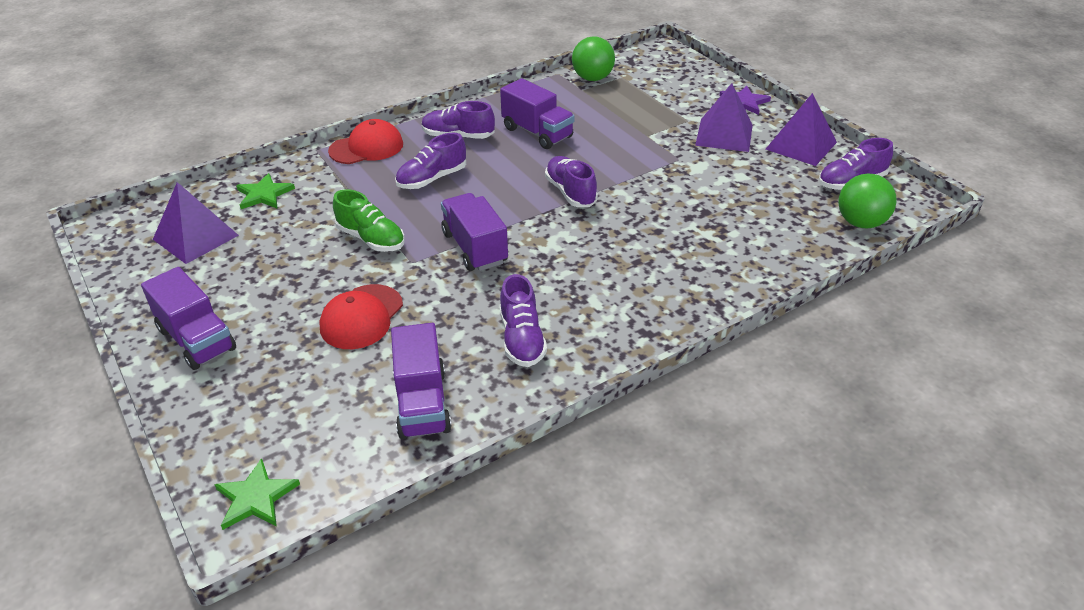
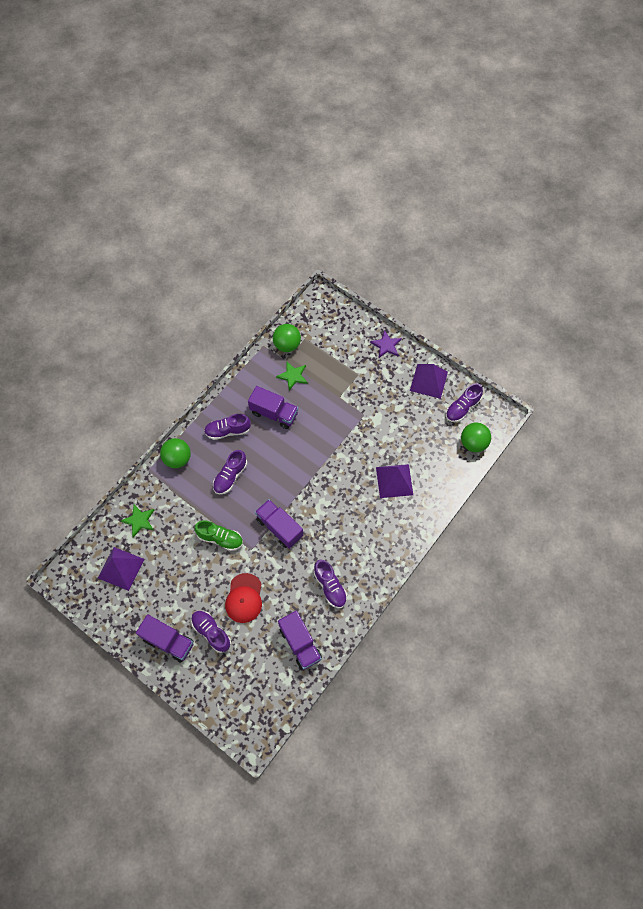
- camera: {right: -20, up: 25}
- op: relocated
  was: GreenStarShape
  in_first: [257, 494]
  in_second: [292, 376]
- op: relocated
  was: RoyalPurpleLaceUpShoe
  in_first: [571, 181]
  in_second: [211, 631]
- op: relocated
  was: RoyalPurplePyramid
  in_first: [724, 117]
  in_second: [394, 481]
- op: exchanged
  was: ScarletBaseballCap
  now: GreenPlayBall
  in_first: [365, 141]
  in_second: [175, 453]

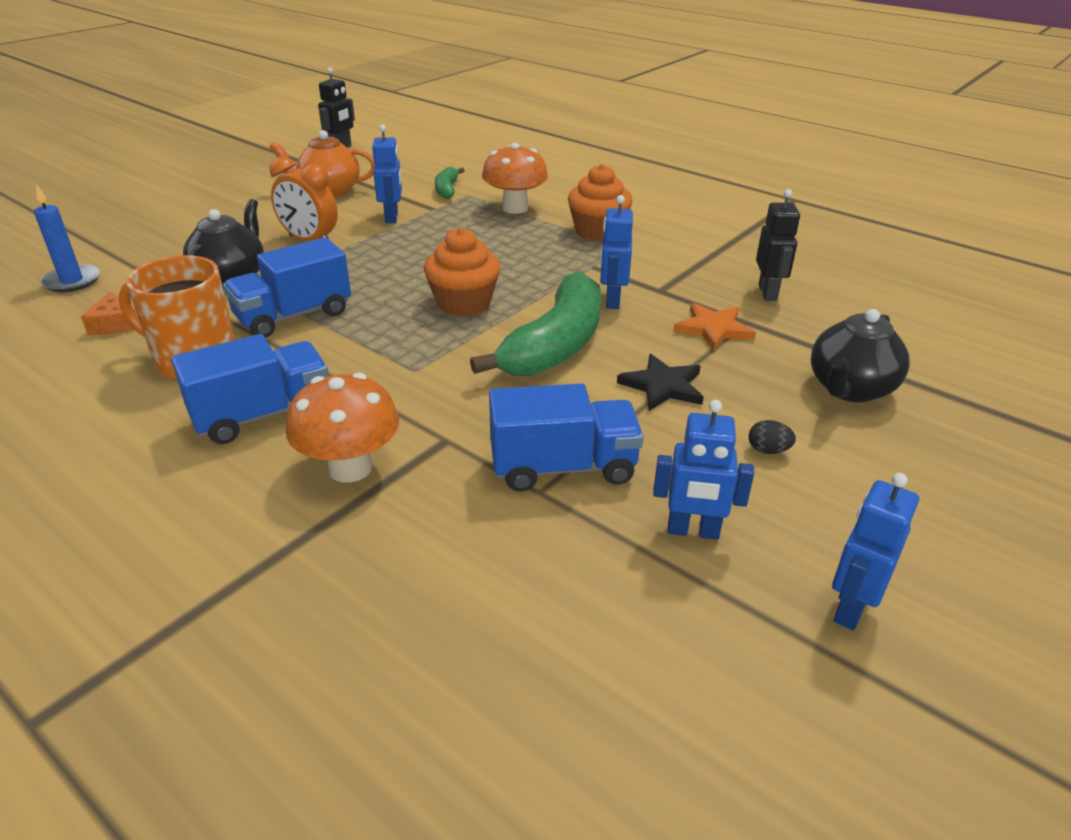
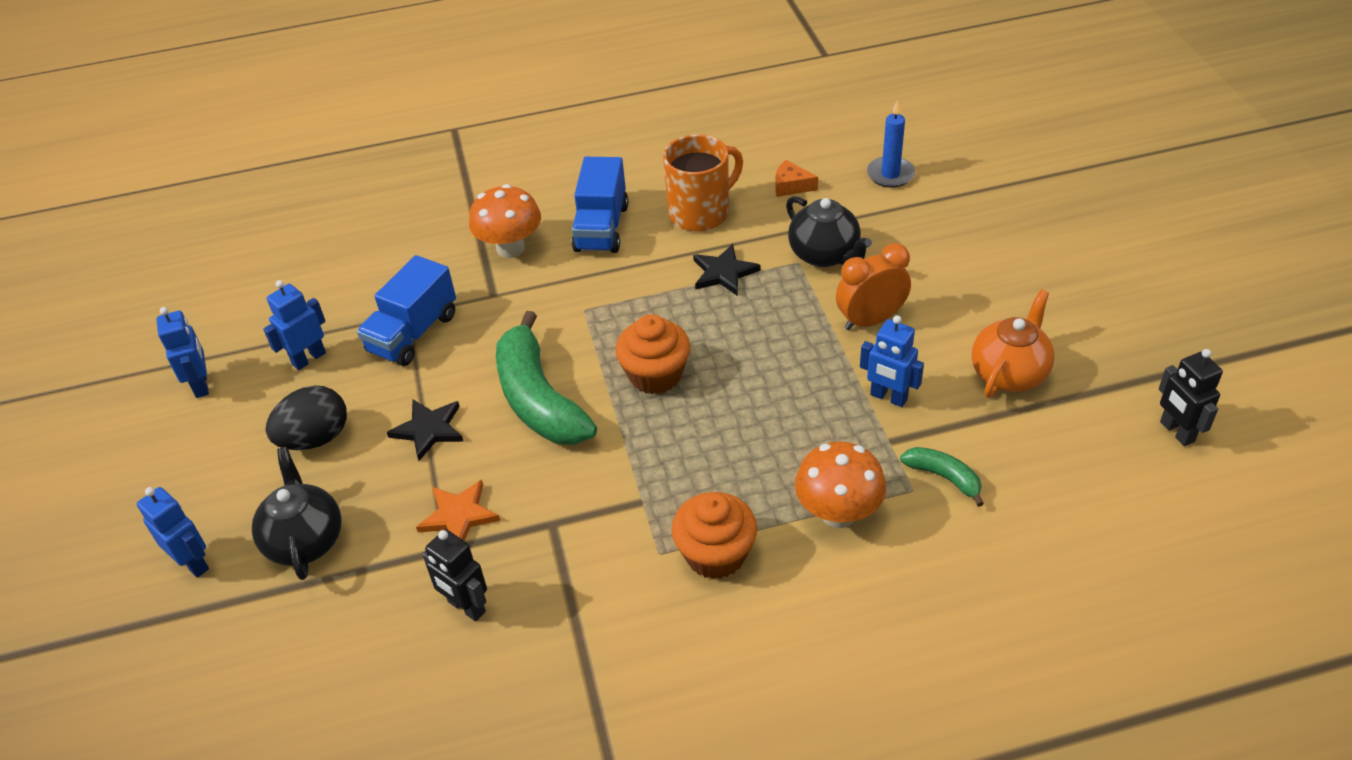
- camera: {right: 130, up: 10}
- op: relocated
  was: BlueToyRobot
  in_first: [616, 252]
  in_second: [173, 532]
- op: exchanged
  was: BlueToyTruck
  now: JetBlackStarShape
  in_first: [287, 287]
  in_second: [727, 270]
- op: size
  was: JetBlackToyEgg
  in_first: [772, 437]
  in_second: [306, 417]
  ratio: 2.26

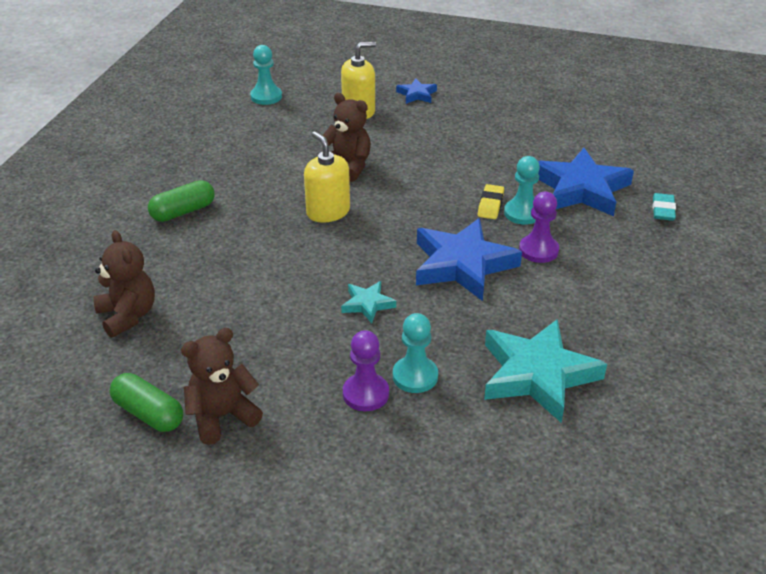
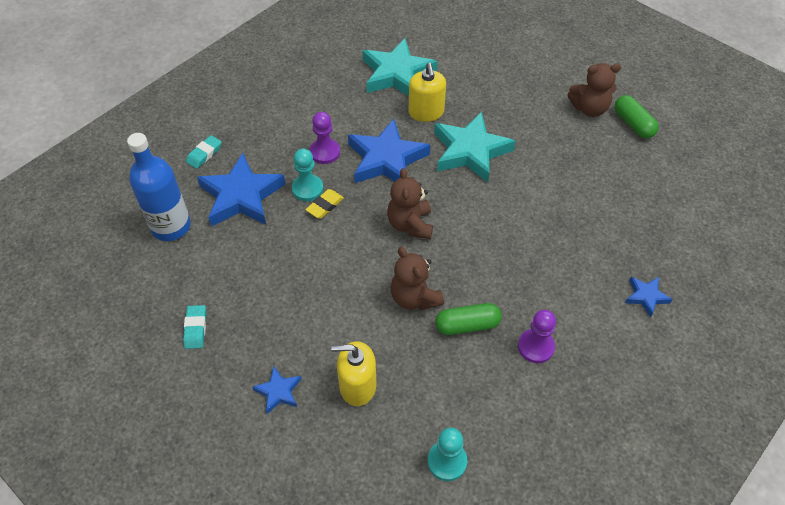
- camera: {right: -155, up: 15}
- op: missing
  was: TurquoisePawn
  in_first: [415, 353]
- op: appeared
  now: BlueDrinkBottle
  in_second: [159, 187]
- op: appeared
  now: TurquoiseGumEraser
  in_second: [195, 327]
- op: appeared
  now: BlueStarShape
  in_second: [649, 297]
- op: relocated
  was: DarkBrownTeddy
  in_first: [124, 284]
  in_second: [410, 203]
- op: relocated
  was: GreenCapsule
  in_first: [181, 201]
  in_second: [468, 319]
- op: relocated
  was: YellowSoapPump
  in_first: [327, 177]
  in_second: [427, 92]
- op: relocated
  was: RoyalPurplePawn
  in_first: [366, 370]
  in_second: [537, 336]
- op: size
  was: TurquoiseStarShape
  in_first: [368, 302]
  in_second: [475, 147]
  ratio: 2.09

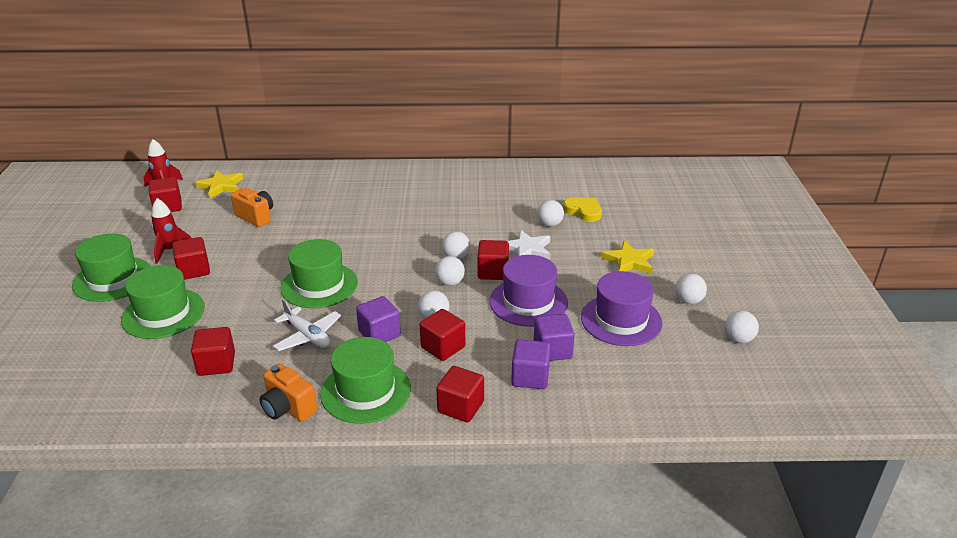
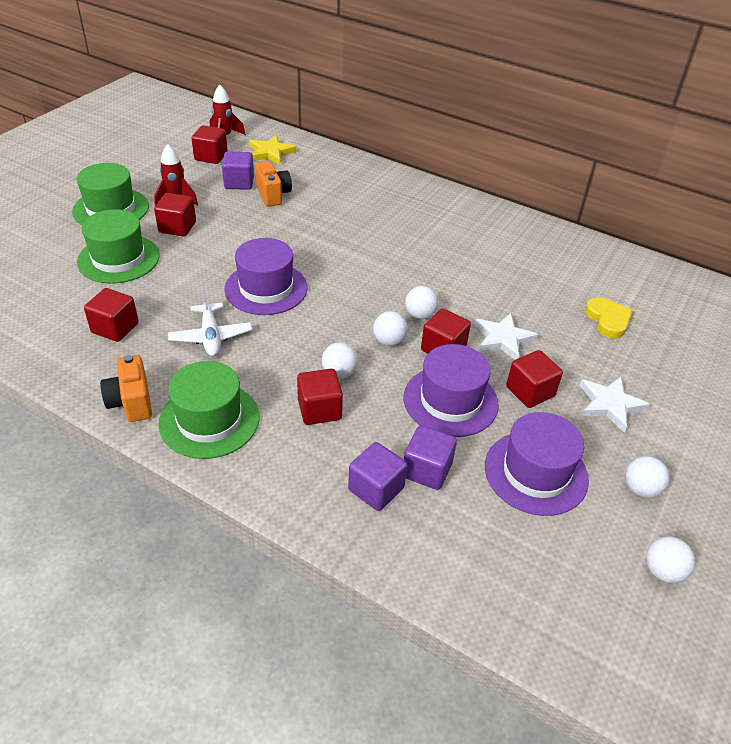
- camera: {right: 30, up: 10}
- op: missing
  was: SnowWhitePlayBall
  in_first: [550, 213]
- op: relocated
  was: RoyalPurpleBlock
  in_first: [378, 319]
  in_second: [238, 171]
- op: relocated
  was: ScarletBlock
  in_first: [460, 394]
  in_second: [534, 379]
- op: colour
  was: GreenHat
  now: RoyalPurpleHat
  in_first: [319, 273]
  in_second: [266, 276]
- op: colour
  was: YellowStarShape
  now: SnowWhiteStarShape
  in_first: [627, 257]
  in_second: [614, 405]

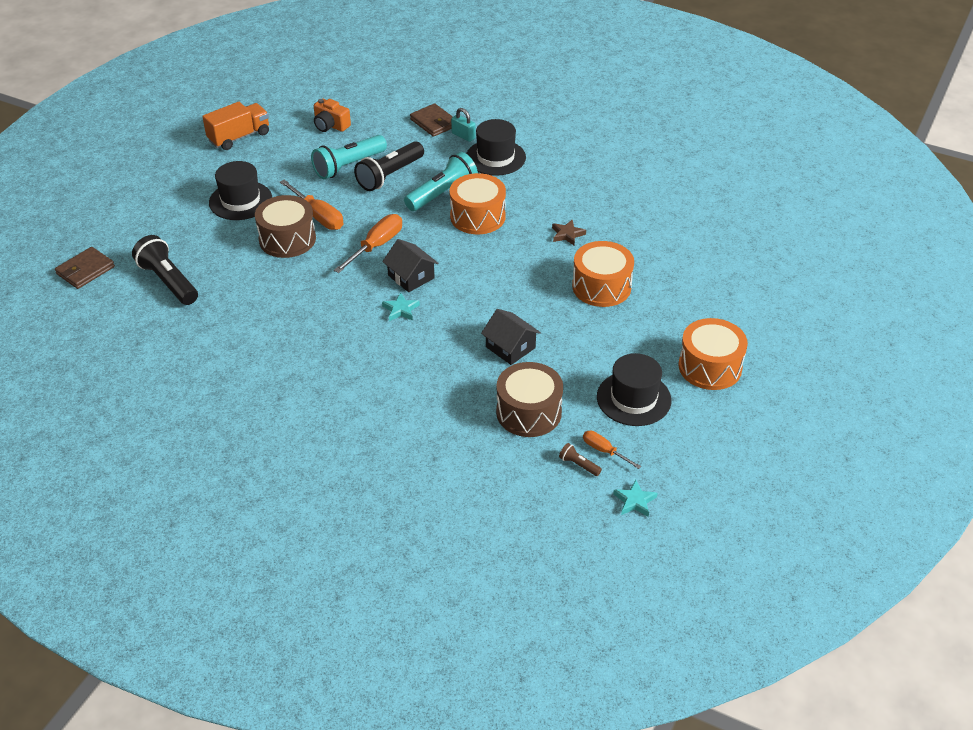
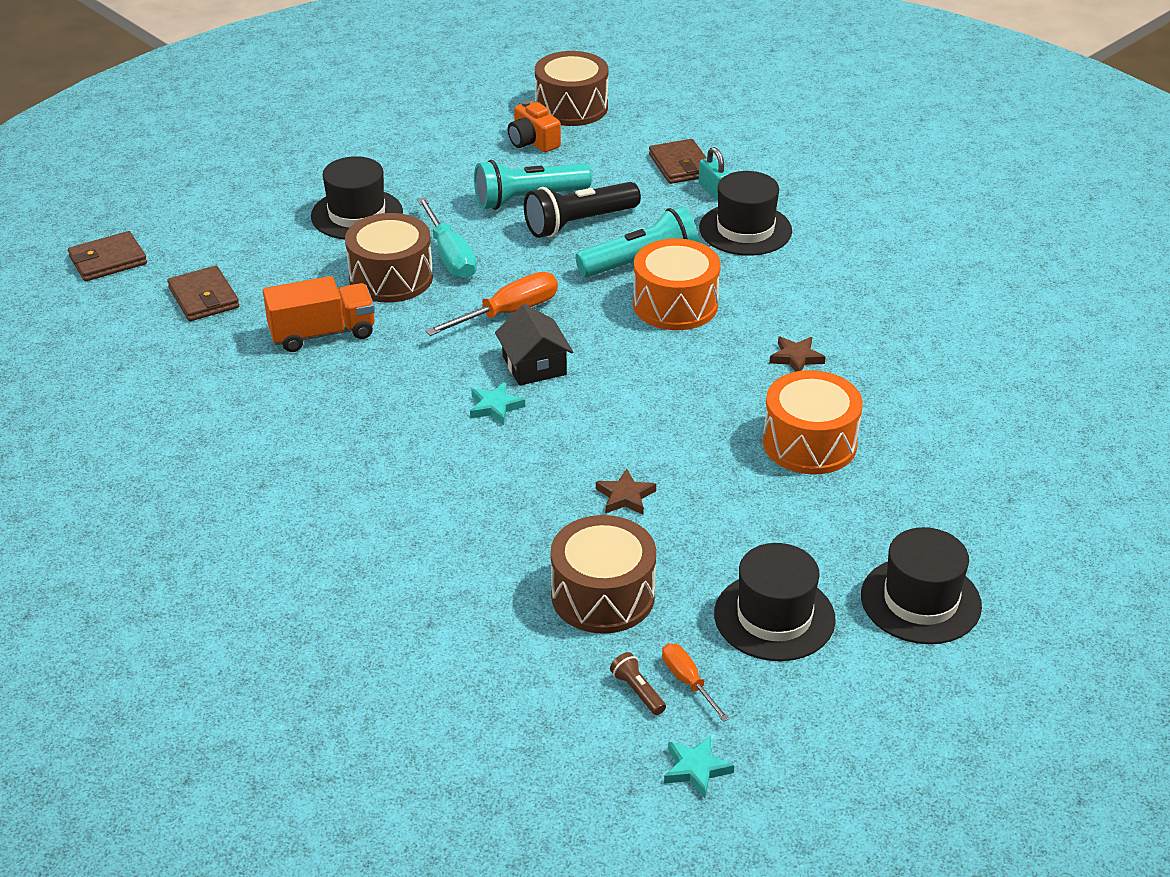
- camera: {right: 20, up: -5}
- op: appeared
  now: DarkBrownDrum
  in_second: [571, 88]
- op: relocated
  was: OrangeColouredToyTruck
  in_first: [235, 126]
  in_second: [319, 314]
- op: exchanged
  was: JetBlackPocketTorch
  now: DarkBrownCardWallet
  in_first: [165, 270]
  in_second: [203, 293]
- op: exchanged
  was: JetBlackCottage
  now: DarkBrownStarShape
  in_first: [511, 337]
  in_second: [626, 492]
- op: exchanged
  was: OrangeColouredDrum
  now: JetBlackHat
  in_first: [713, 354]
  in_second: [921, 585]
- op: colour
  was: OrangeColouredFlatScrewdriver
  now: TurquoiseFlatScrewdriver
  in_first: [312, 204]
  in_second: [447, 238]

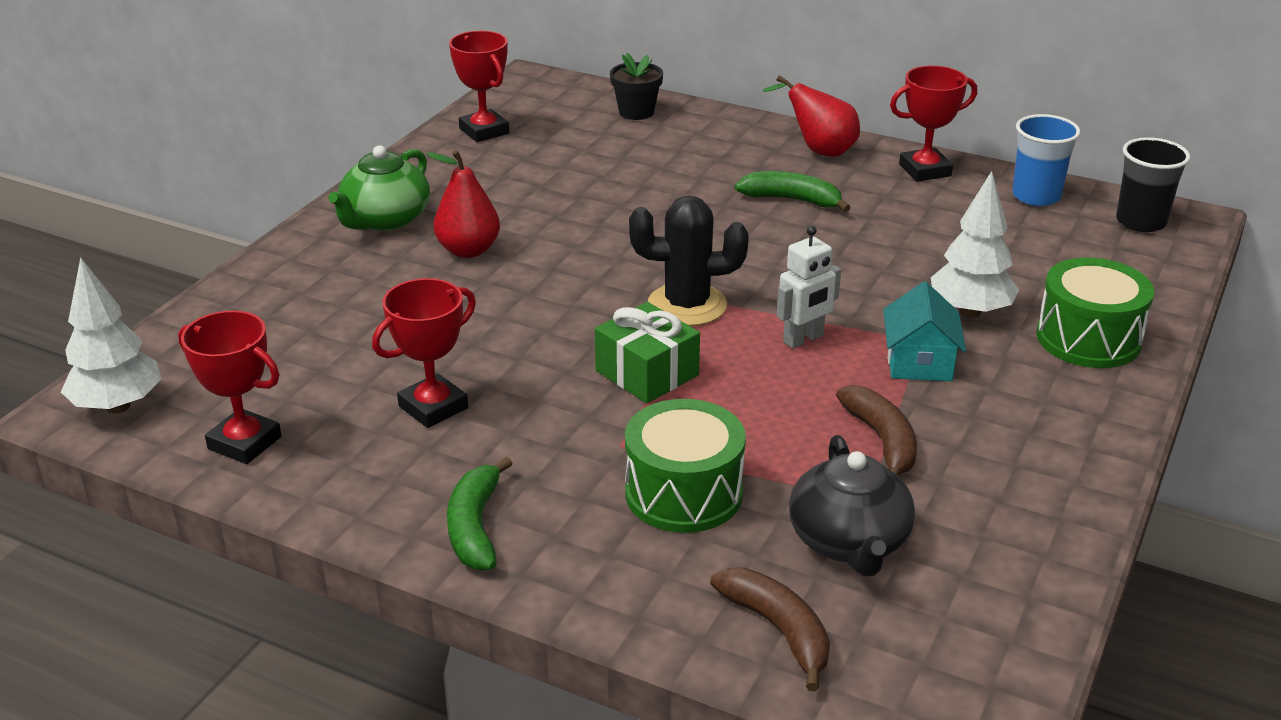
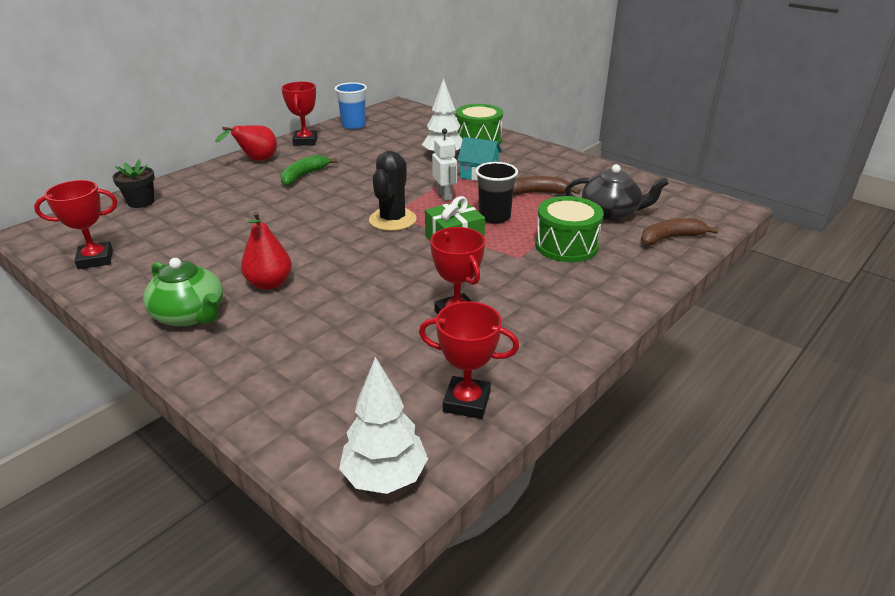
- camera: {right: -75, up: 0}
- op: missing
  was: GreenBananaFruit
  in_first: [480, 513]
- op: relocated
  was: JetBlackCup
  in_first: [1153, 184]
  in_second: [496, 193]
- op: spun
  was: ScarletAwardCup
  in_first: [230, 387]
  in_second: [469, 360]
  clockwise: 60

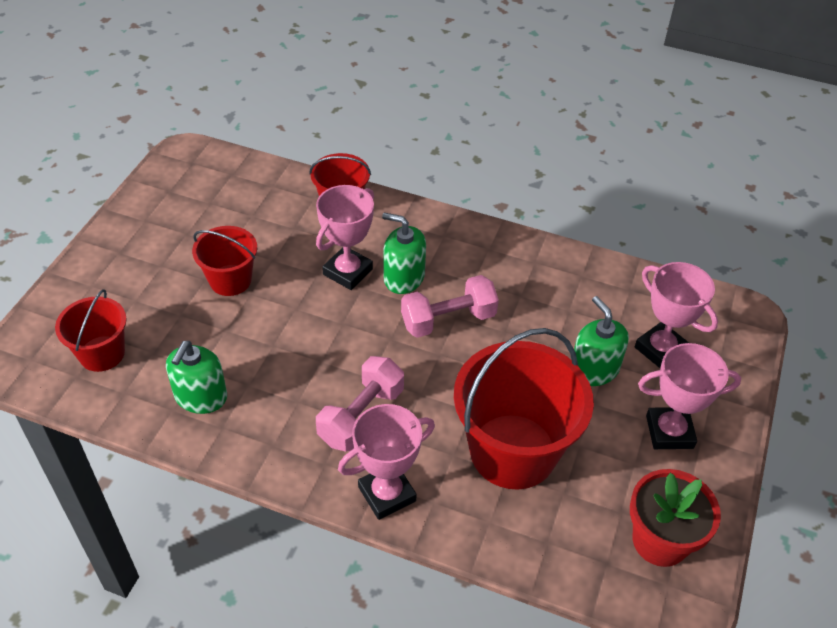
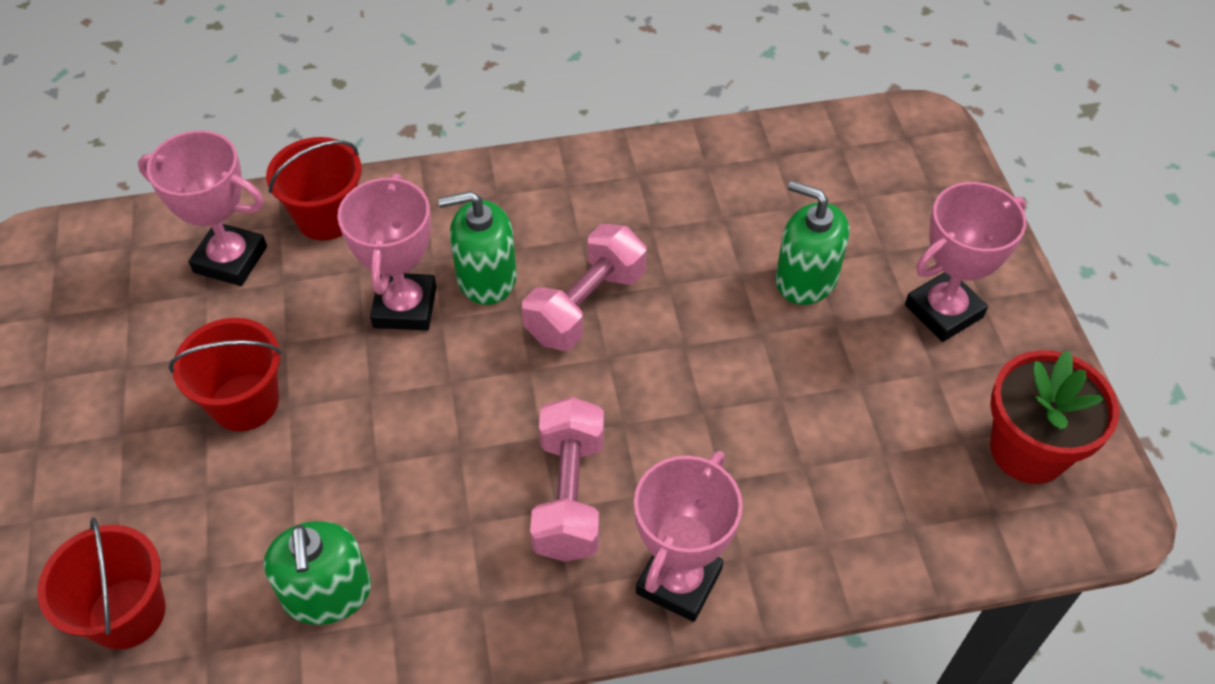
- camera: {right: -30, up: 5}
- op: missing
  was: ScarletSandBucket
  in_first: [524, 409]
- op: relocated
  was: RosyAwardCup
  in_first: [676, 315]
  in_second: [202, 208]

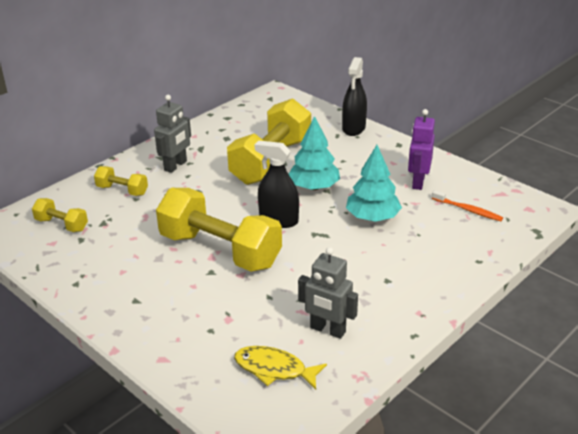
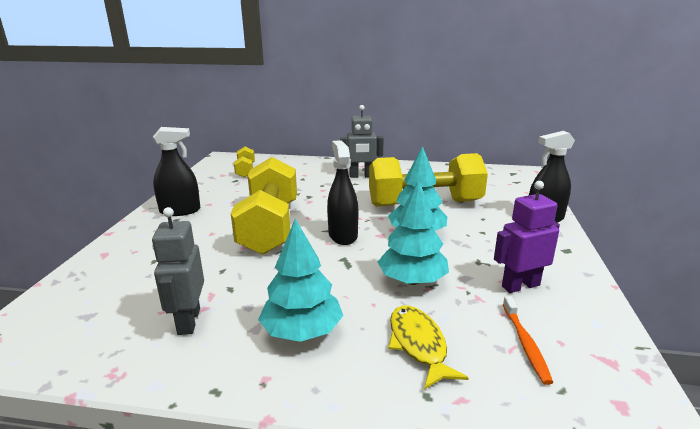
- camera: {right: 55, up: -10}
- op: missing
  was: YellowHandWeight
  in_first: [121, 181]
- op: appeared
  now: JetBlackSprayer
  in_second: [176, 171]
- op: appeared
  now: TurquoiseToyTree
  in_second: [300, 280]
- op: relocated
  was: YellowFishFigure
  in_first: [280, 368]
  in_second: [428, 347]

